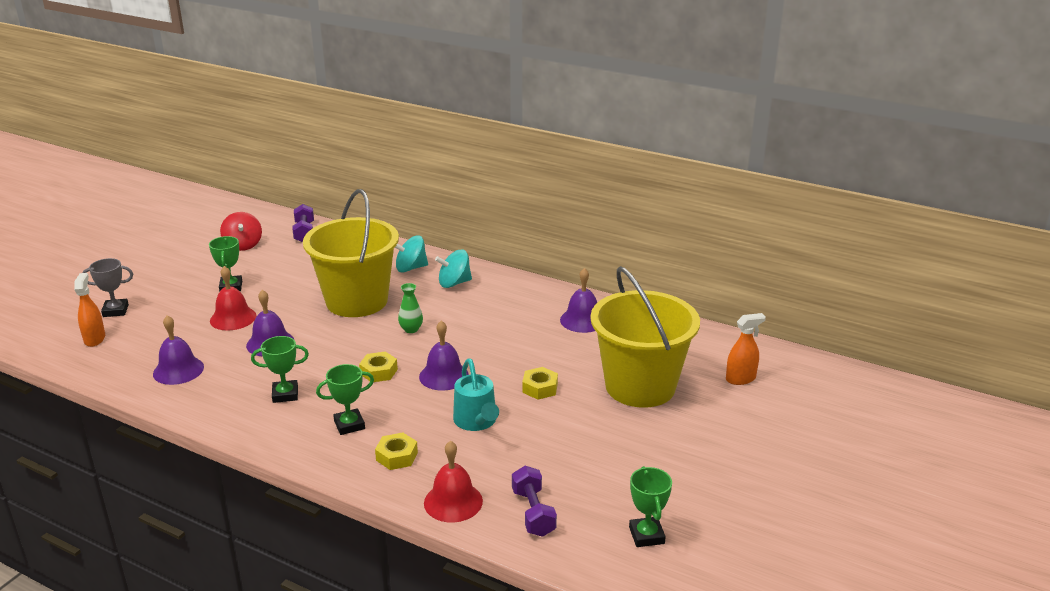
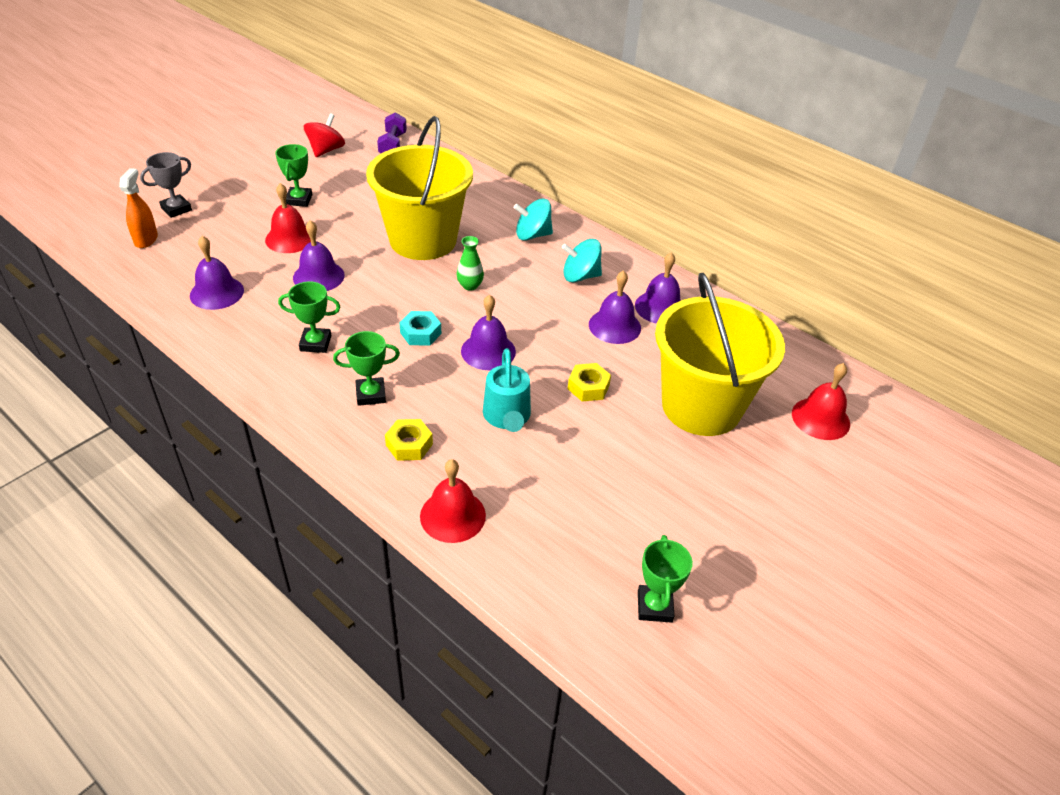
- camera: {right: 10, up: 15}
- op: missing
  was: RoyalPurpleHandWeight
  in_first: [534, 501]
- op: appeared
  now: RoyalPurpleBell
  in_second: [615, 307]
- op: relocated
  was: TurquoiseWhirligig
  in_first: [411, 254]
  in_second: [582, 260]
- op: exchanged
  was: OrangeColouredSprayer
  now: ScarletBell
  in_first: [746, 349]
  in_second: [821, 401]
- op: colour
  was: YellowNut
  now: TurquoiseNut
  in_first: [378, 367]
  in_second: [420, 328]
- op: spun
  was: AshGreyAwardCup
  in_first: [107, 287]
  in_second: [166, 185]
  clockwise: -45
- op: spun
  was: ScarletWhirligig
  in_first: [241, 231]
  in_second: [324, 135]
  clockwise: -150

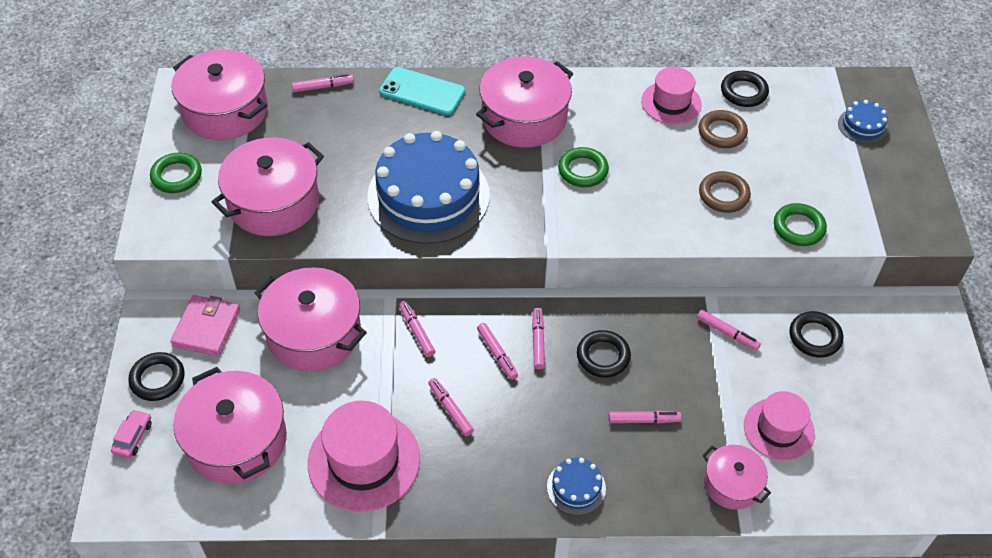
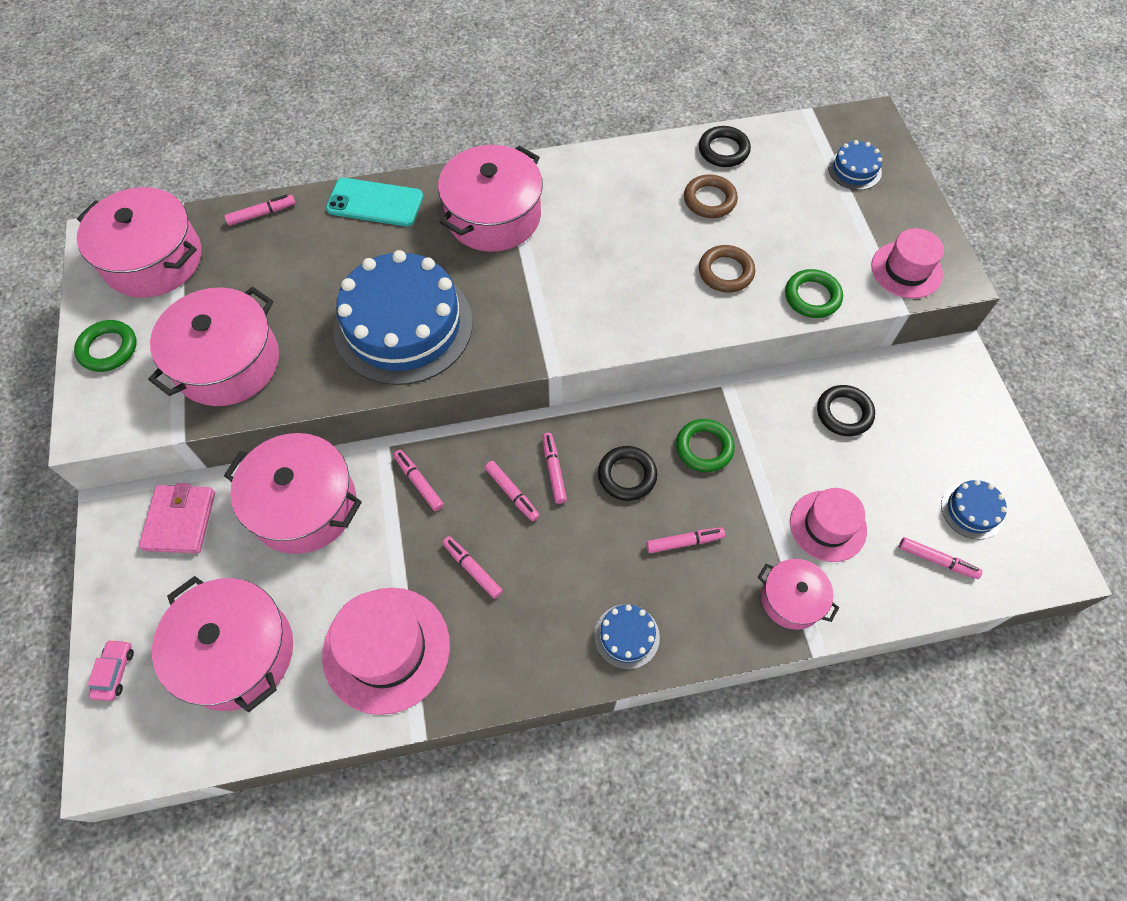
- camera: {right: -10, up: 10}
- op: missing
  was: JetBlackTorus
  in_first: [156, 376]
- op: appeared
  now: BlueCake
  in_second: [974, 509]
- op: relocated
  was: GreenTorus
  in_first: [583, 167]
  in_second: [705, 445]
- op: relocated
  was: RosyHat
  in_first: [671, 96]
  in_second: [907, 263]
- op: relocated
  was: RosyMarker
  in_first: [729, 330]
  in_second: [940, 558]

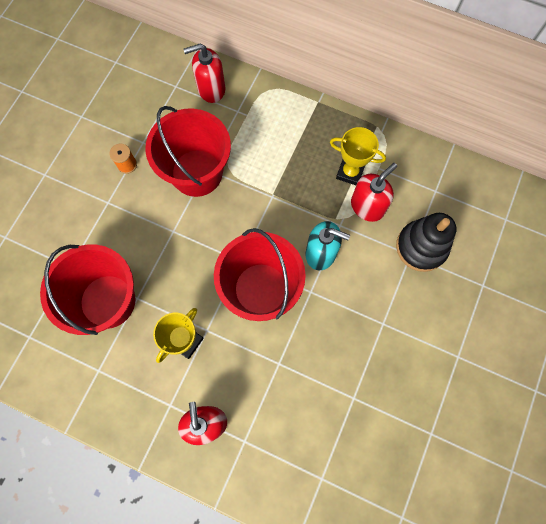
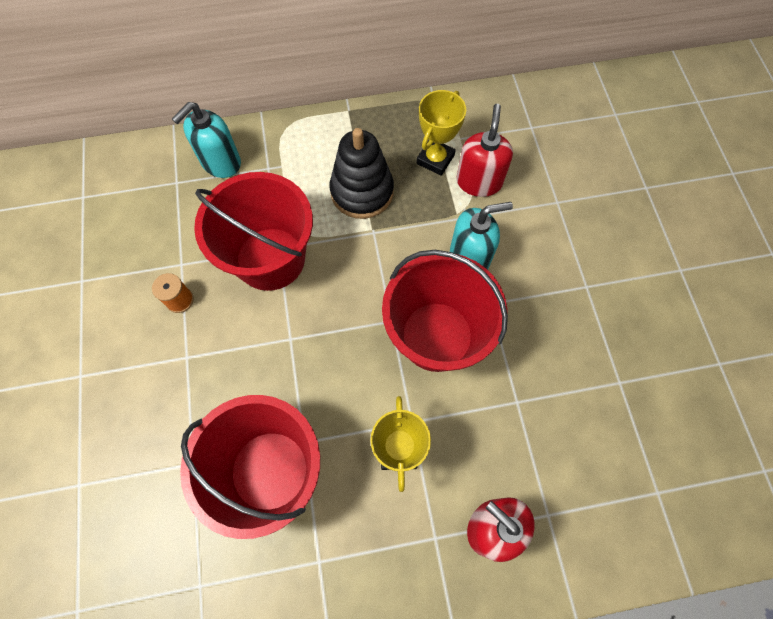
- camera: {right: -35, up: -5}
- op: relocated
  was: JetBlackRingStacker
  in_first: [426, 242]
  in_second: [362, 173]
- op: colour
  was: ScarletSoapPump
  now: TurquoiseSoapPump
  in_first: [204, 73]
  in_second: [206, 140]
- op: spun
  was: YellowAwardCup
  in_first: [358, 156]
  in_second: [441, 133]
  clockwise: -45

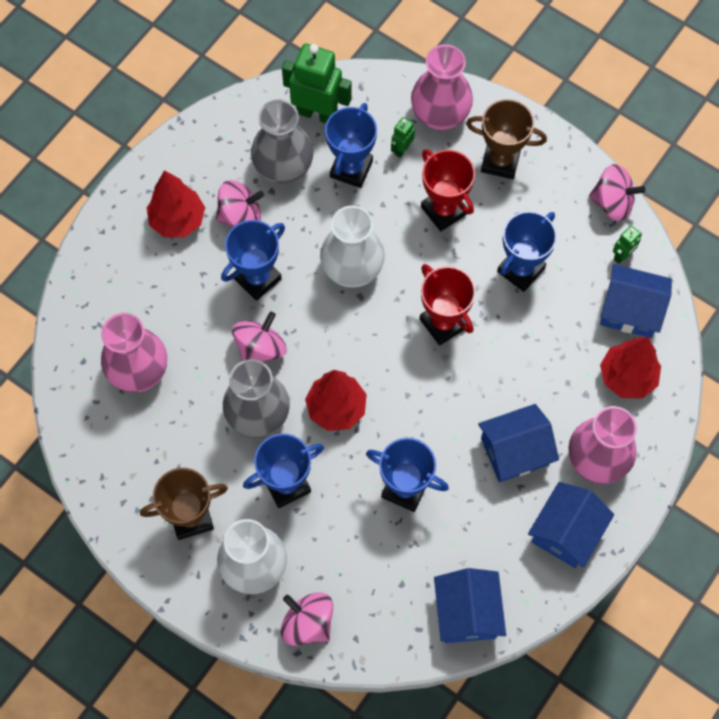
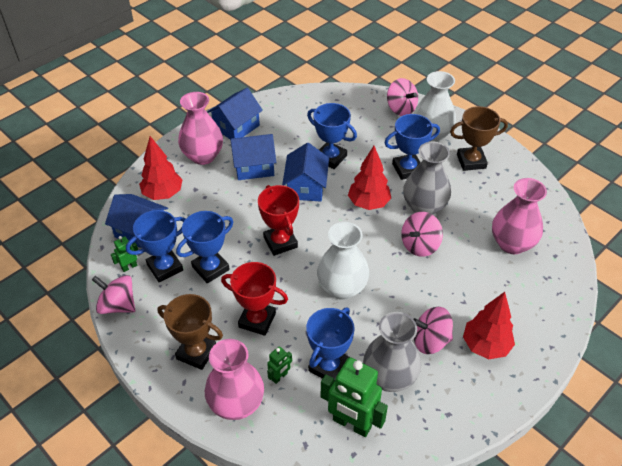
- camera: {right: -170, up: -20}
- op: relocated
  was: BlueAwardCup
  in_first: [253, 260]
  in_second: [156, 246]
- op: relocated
  was: BlueCottage
  in_first: [470, 605]
  in_second: [305, 172]
- op: spun
  was: ScarletAwardCup
  in_first: [448, 190]
  in_second: [254, 299]
  clockwise: -45

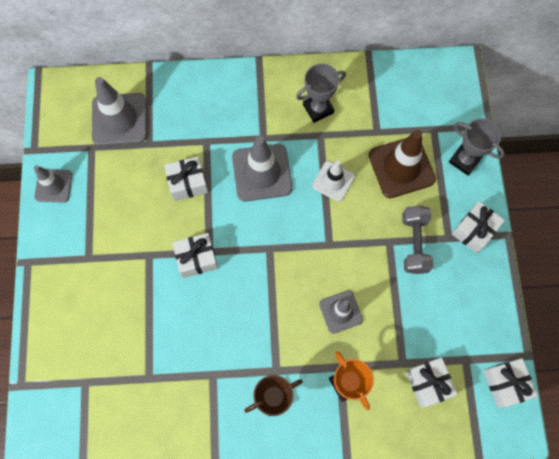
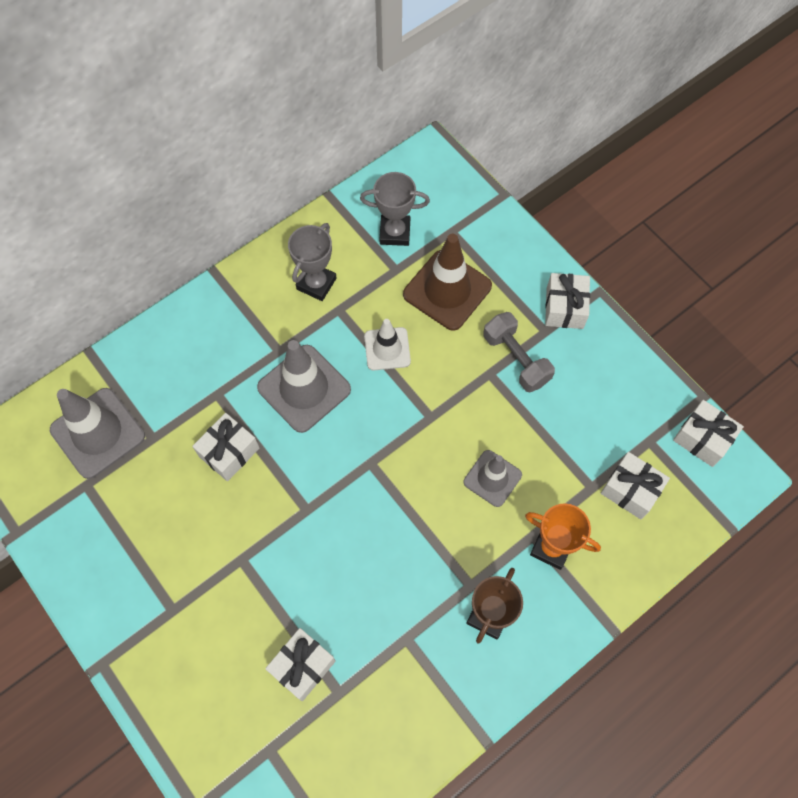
- camera: {right: -35, up: -5}
- op: missing
  was: AshGreyTrafficCone
  in_first: [53, 184]
- op: relocated
  was: SnowWhiteWrappedGift
  in_first: [195, 255]
  in_second: [300, 664]
- op: relocated
  was: AshGreyAwardCup
  in_first: [477, 147]
  in_second: [395, 209]

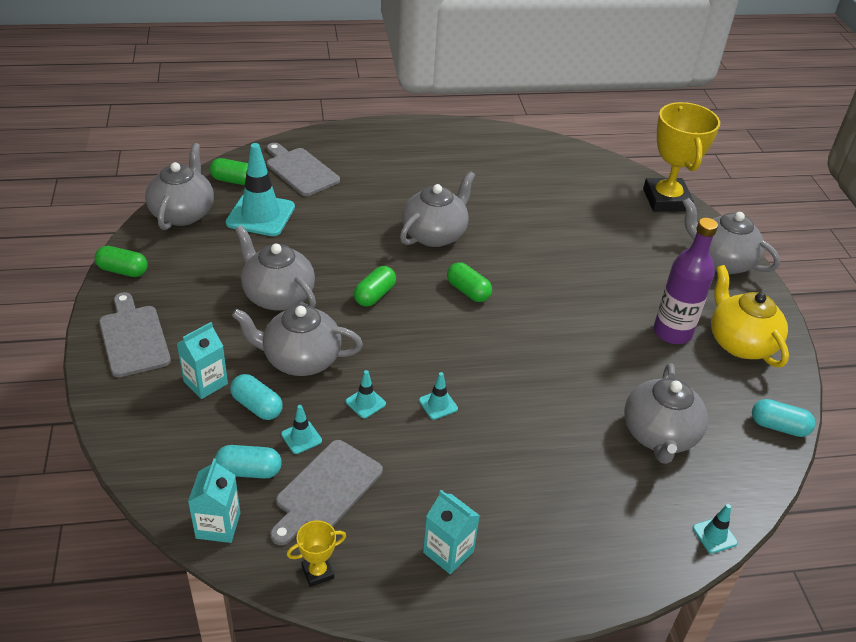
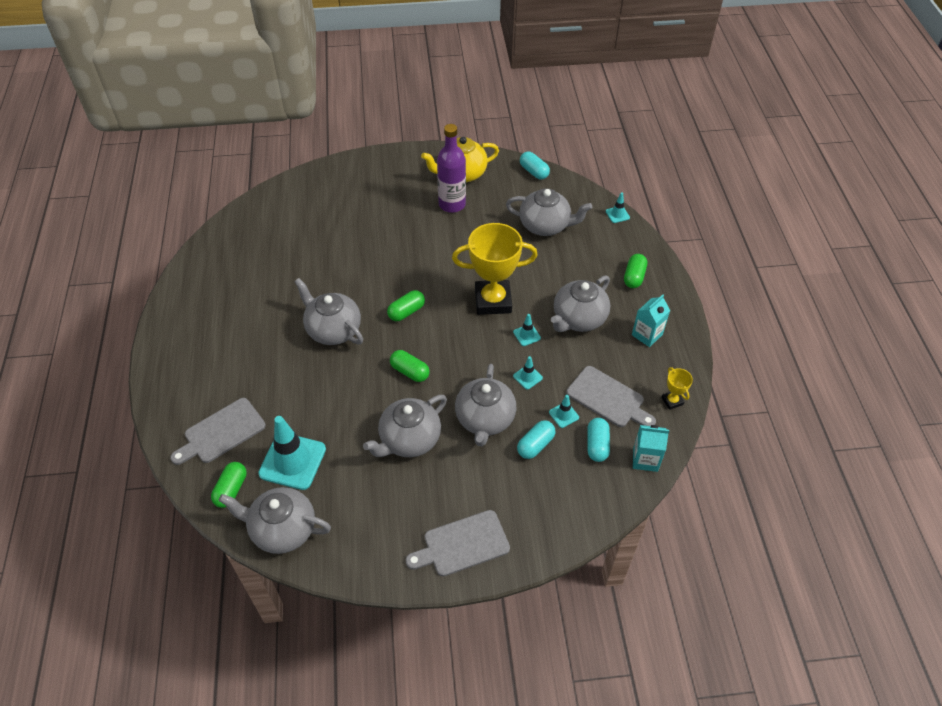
- camera: {right: -85, up: 10}
- op: missing
  was: TurquoiseJuiceCarton
  in_first: [202, 360]
- op: relocated
  was: GreenCapsule
  in_first: [121, 261]
  in_second: [635, 271]
- op: relocated
  was: YellowAwardCup
  in_first: [681, 157]
  in_second: [495, 269]
- op: relocated
  was: AshGreyTeaPot
  in_first: [731, 236]
  in_second: [580, 303]
- op: spun
  was: TurquoiseCapsule
  in_first: [784, 418]
  in_second: [535, 166]
  clockwise: -60

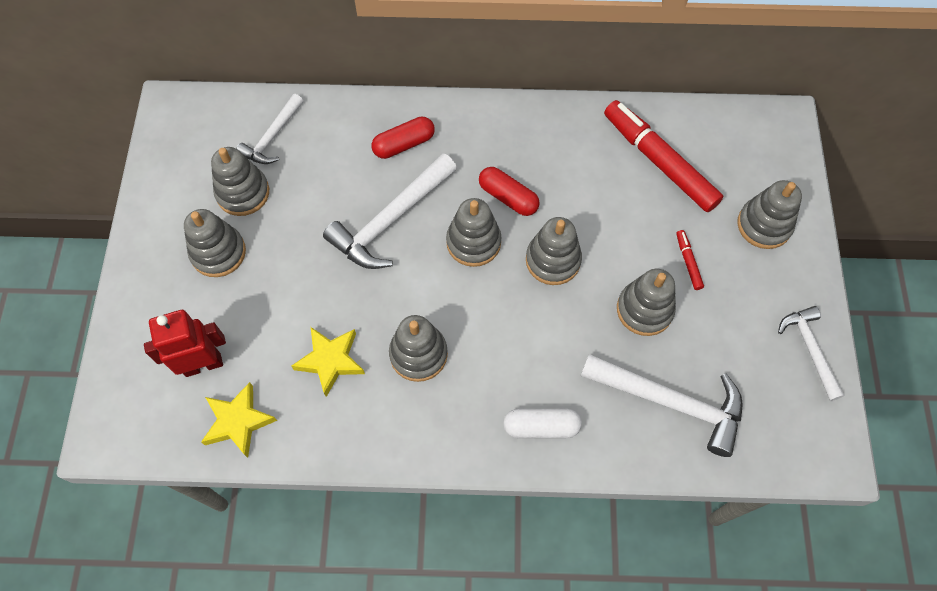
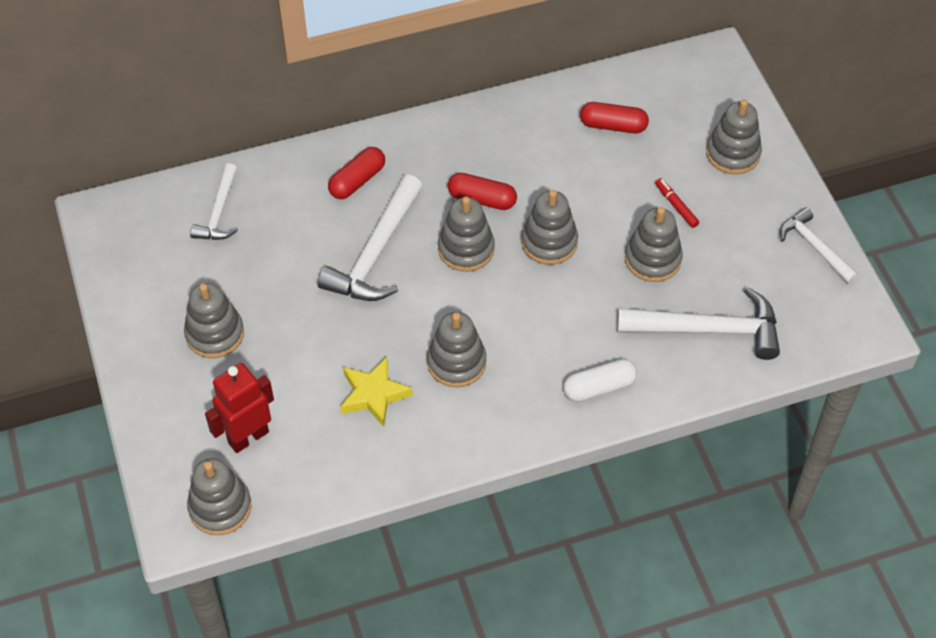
- camera: {right: -20, up: -10}
- op: missing
  was: YellowStarShape
  in_first: [239, 420]
- op: relocated
  was: AshGreyRingStacker
  in_first: [240, 181]
  in_second: [219, 496]
- op: exchanged
  was: ScarletMarker
  now: ScarletCapsule
  in_first: [663, 156]
  in_second: [614, 117]

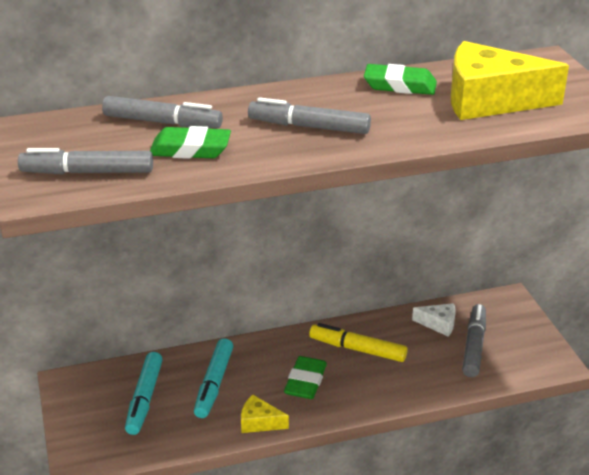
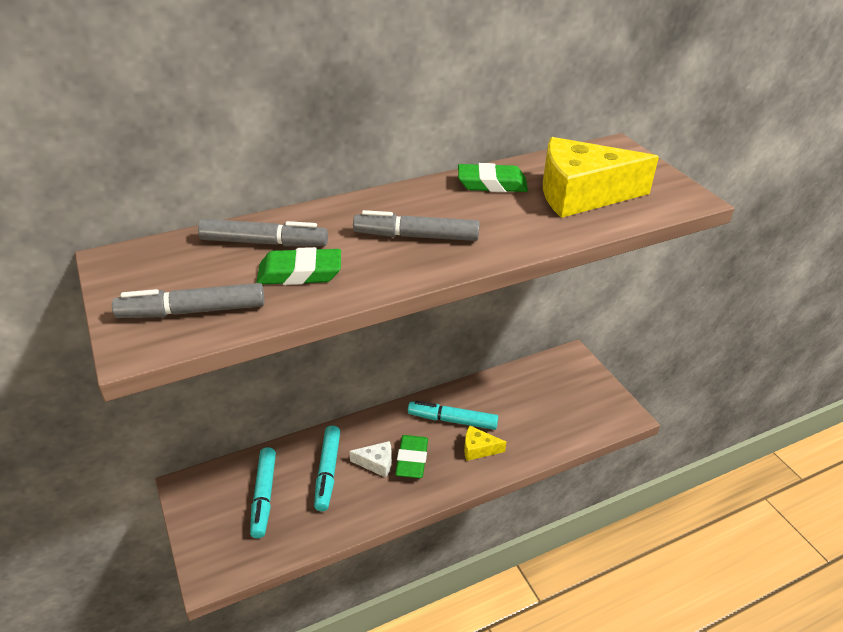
- camera: {right: -10, up: 5}
- op: missing
  was: AshGreyMarker
  in_first: [474, 340]
- op: relocated
  was: YellowCheese
  in_first: [265, 414]
  in_second: [485, 443]
- op: relocated
  was: SnowWhiteCheese
  in_first: [434, 320]
  in_second: [370, 459]
- op: colour
  was: YellowMarker
  now: TurquoiseMarker
  in_first: [358, 342]
  in_second: [453, 415]

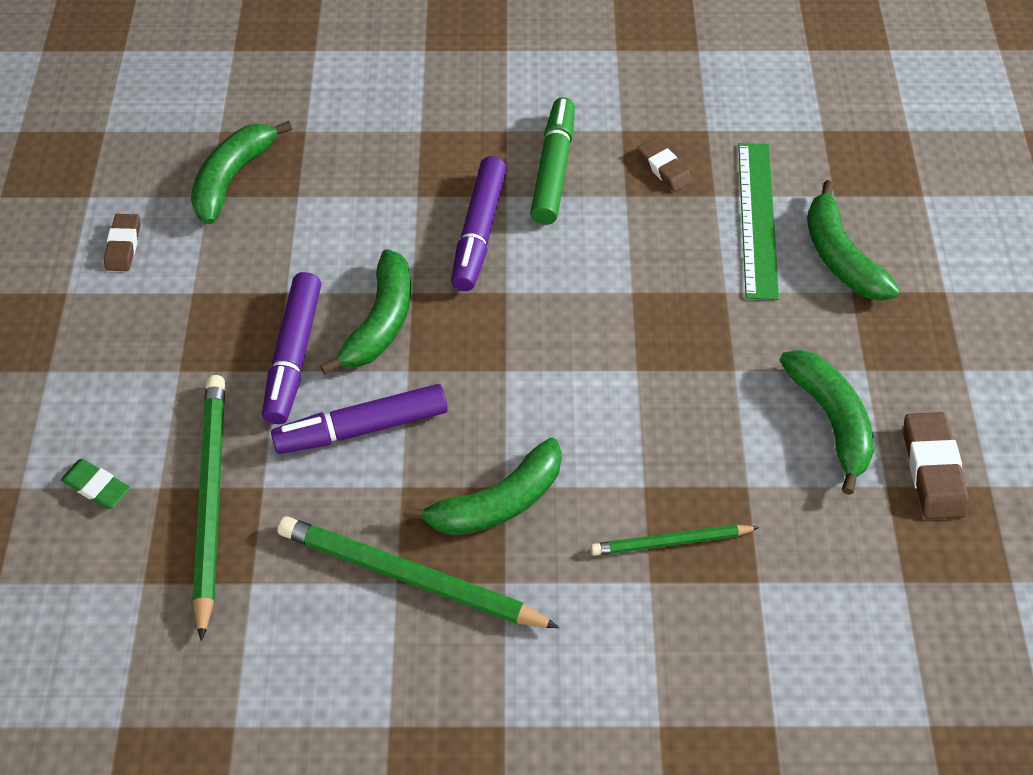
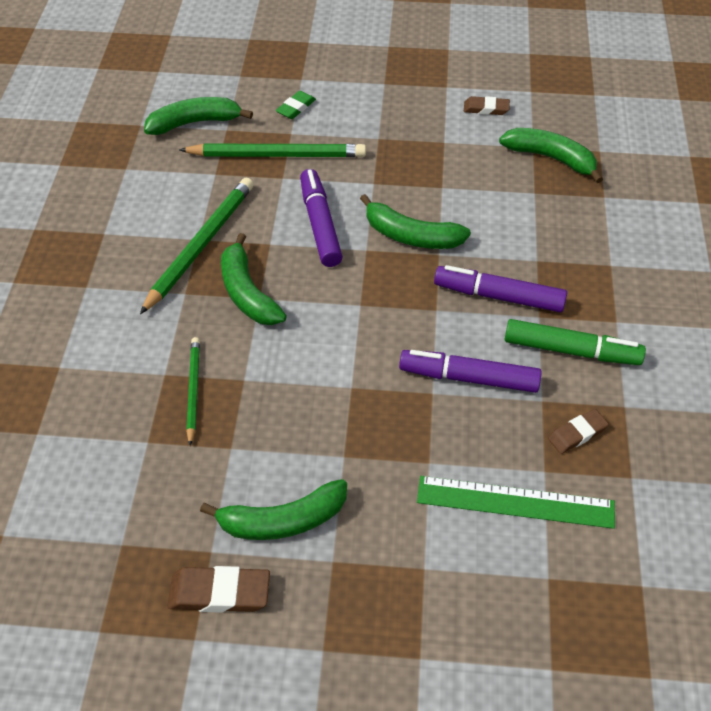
- camera: {right: 95, up: -5}
- op: relocated
  was: RoyalPurpleMarker
  in_first: [291, 348]
  in_second: [470, 371]
- op: relocated
  was: GreenBananaFruit
  in_first: [853, 240]
  in_second: [198, 116]

